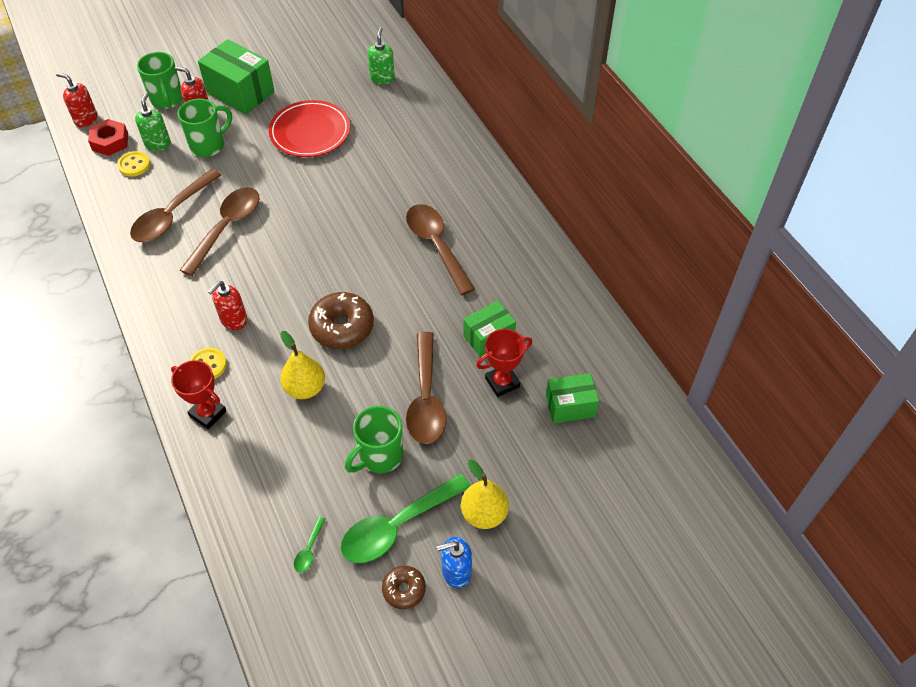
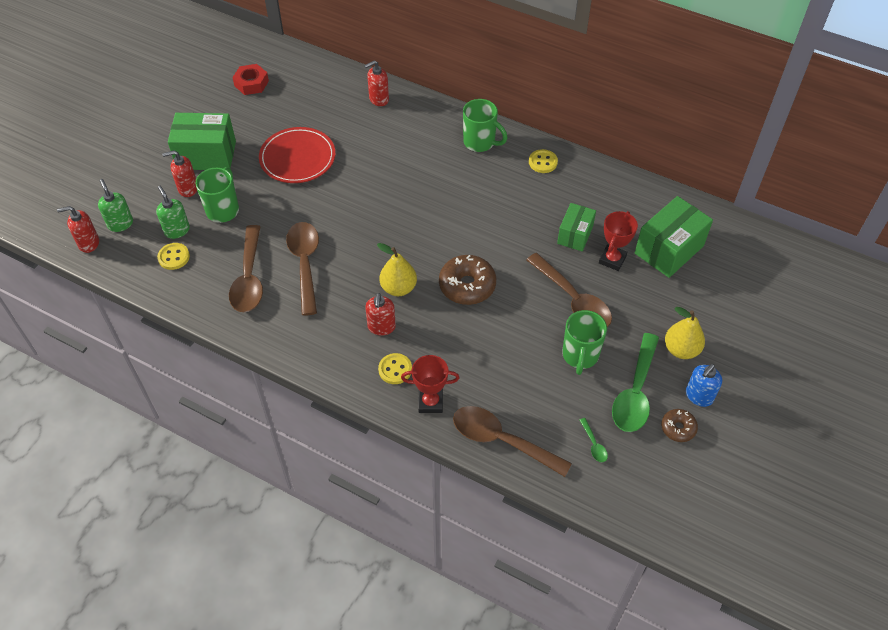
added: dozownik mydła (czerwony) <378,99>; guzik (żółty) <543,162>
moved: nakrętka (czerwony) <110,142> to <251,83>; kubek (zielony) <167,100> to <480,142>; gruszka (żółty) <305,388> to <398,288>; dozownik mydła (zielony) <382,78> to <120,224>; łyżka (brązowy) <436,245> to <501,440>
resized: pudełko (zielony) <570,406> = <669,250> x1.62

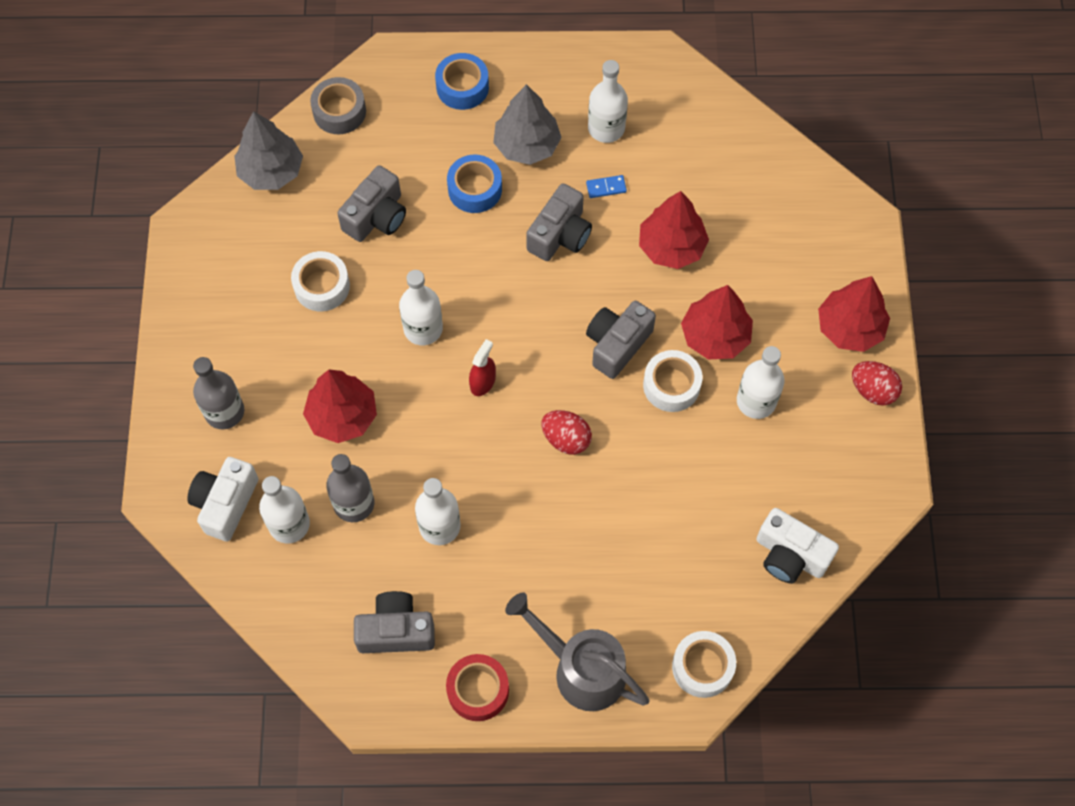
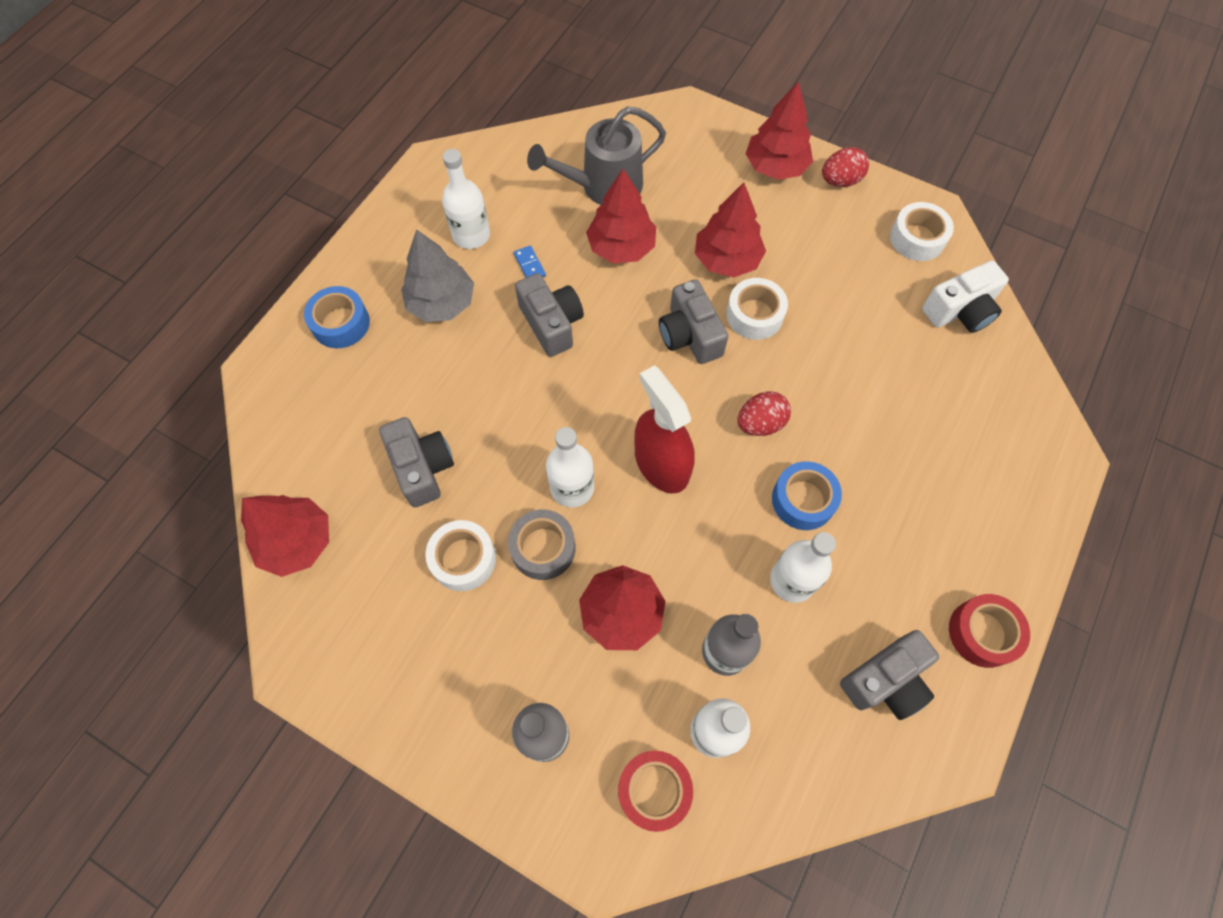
removed: butelka (biały) <756,401>
moved: taśma klejąca (szary) <339,111> to <543,548>; taśma klejąca (niebieski) <475,189> to <803,500>; konewka (szary) <581,669> to <603,186>; taśma klejąca (biały) <702,667> to <917,238>
replaced: aparat fotograficzny (biały) <225,503> to taśma klejąca (czerwony) <654,790>
recoloured: drzewko (szary) <271,171> to drzewko (czerwony) <297,542>
turned: aparat fotograficzny (szary) <396,631> = <885,681> 150 degrees counterclockwise; kostka domina (niebieski) <606,188> = <530,265> 45 degrees counterclockwise
resized: spryskiwacz (czerwony) <482,382> = <661,464> x1.94

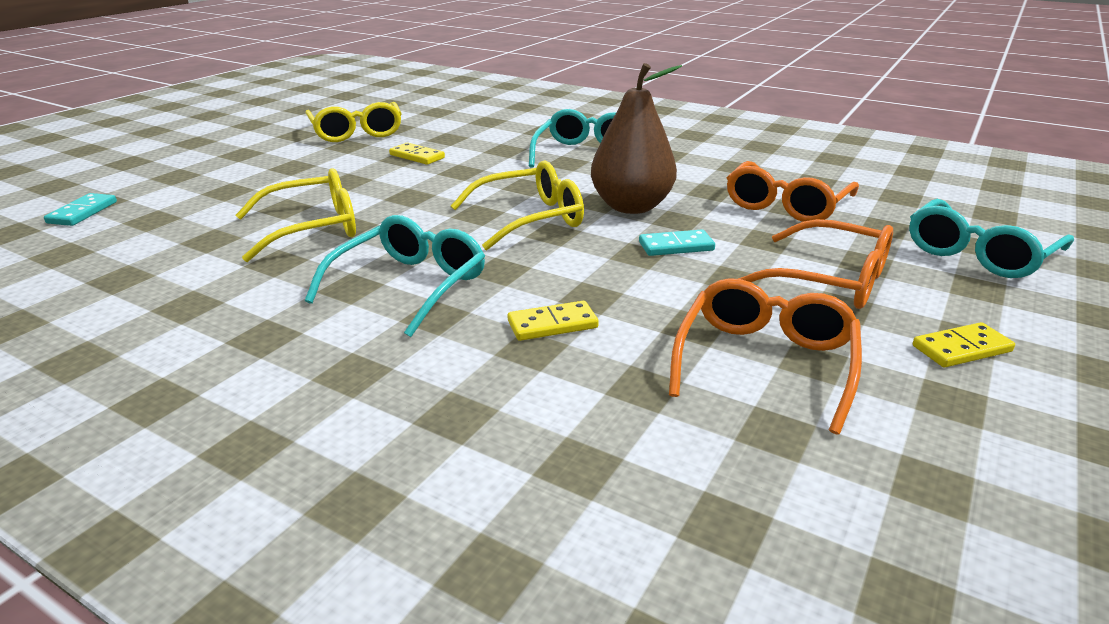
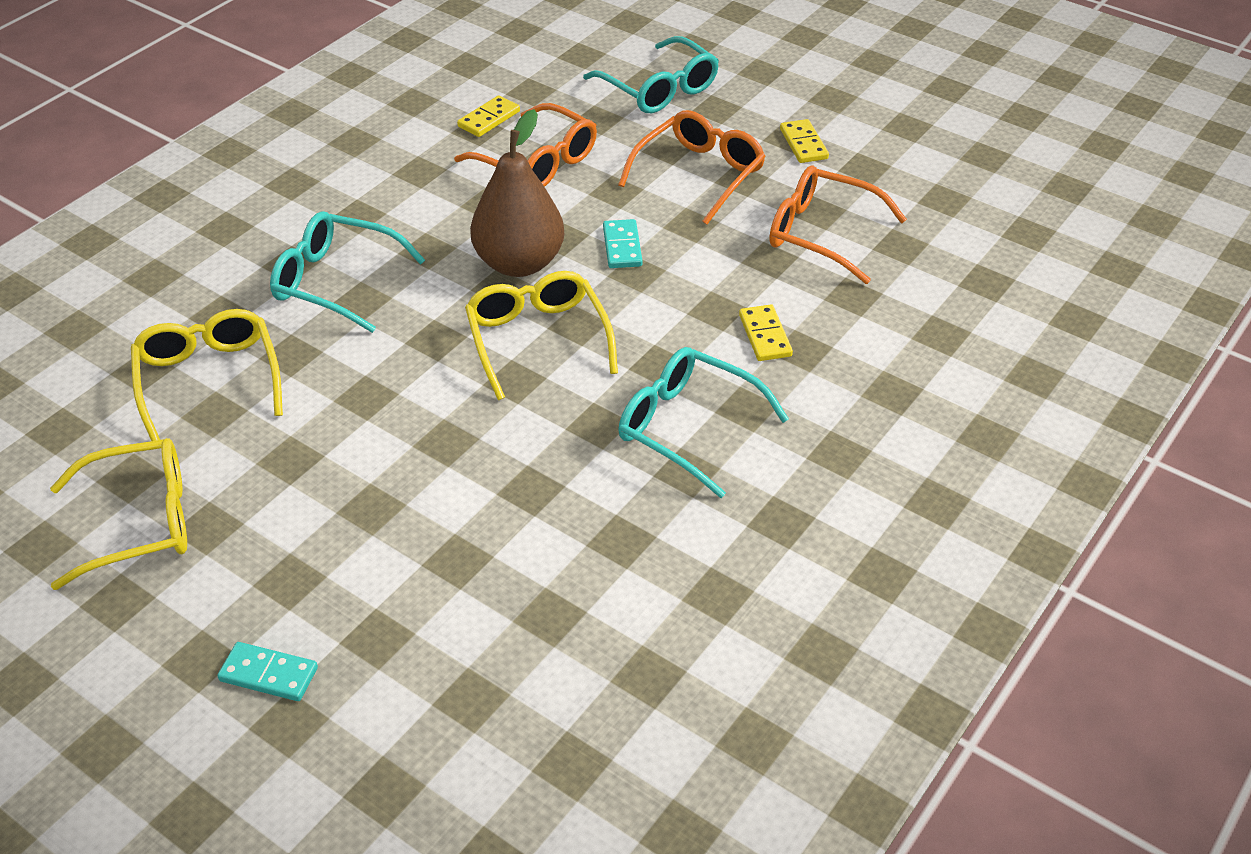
moved: kostka domina (turkusowy) <82,212> to <269,674>; okulary (żółty) <313,228> to <209,379>; kostka domina (żółty) <417,156> to <489,119>

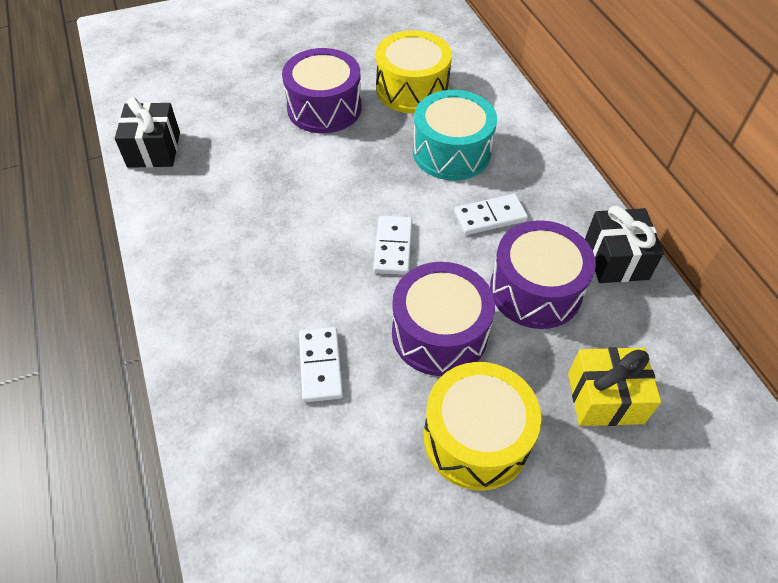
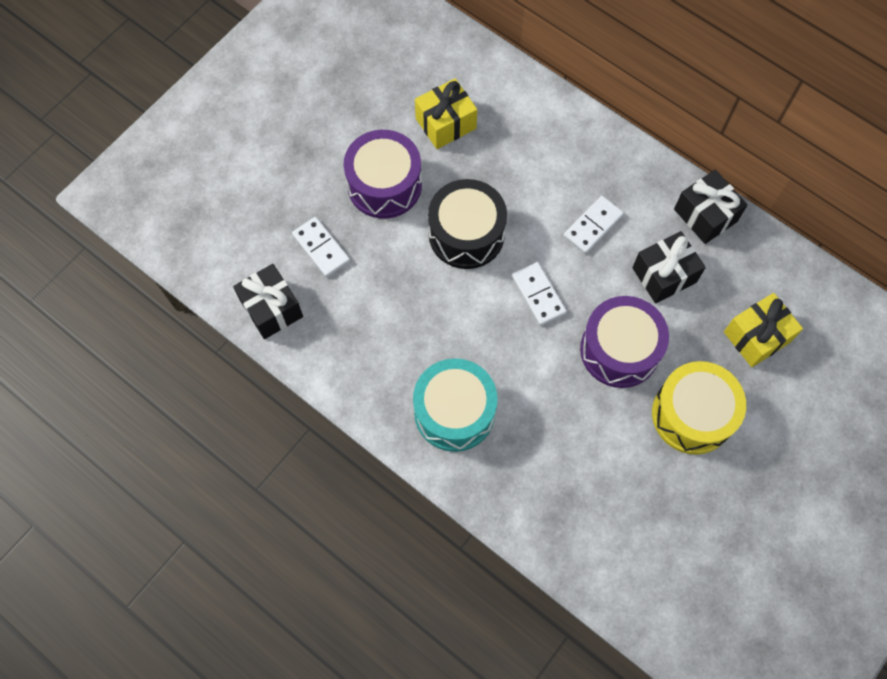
added: bęben (czarny) <466,234>
moved: kostka domina (biały) <321,366> to <321,248>; bęben (turkusowy) <451,152> to <454,412>
replaced: bęben (żółty) <412,89> to prezent (żółty) <445,123>; bęben (fioletowy) <535,290> to prezent (czarny) <664,275>

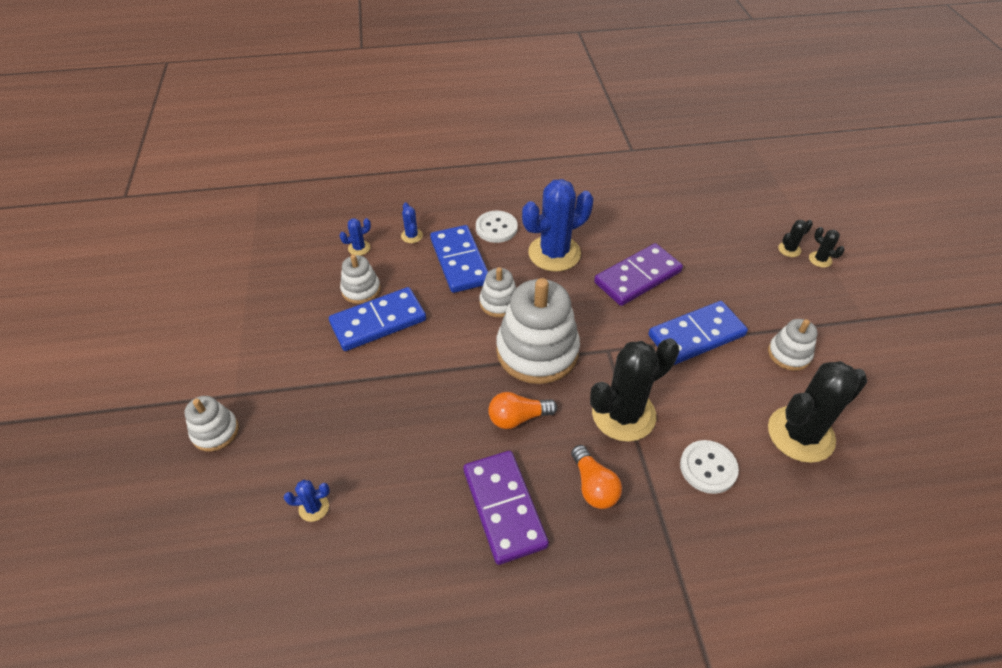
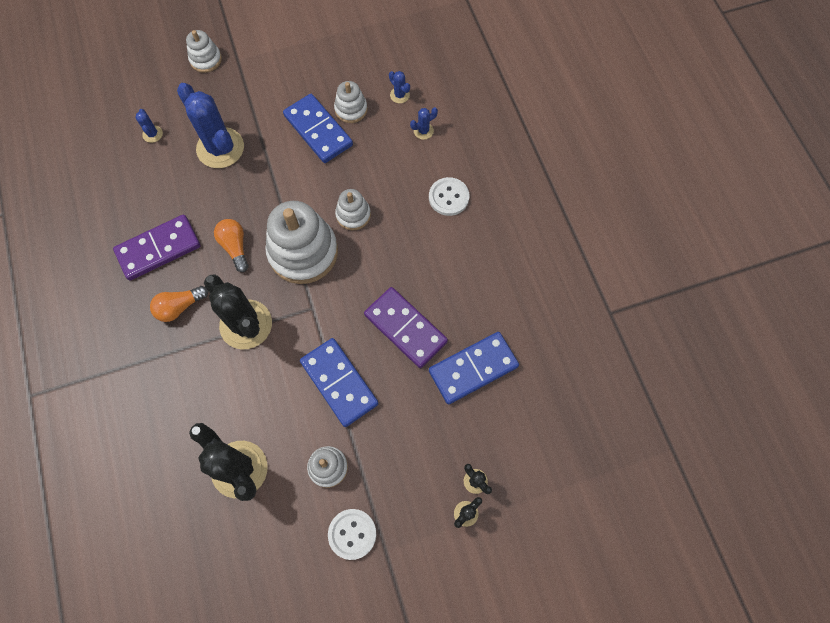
moved: kostka domina (niebieski) <459,261> to <473,368>; kaktus (niebieski) <554,253> to <220,148>; guzik (biały) <708,468> to <352,534>

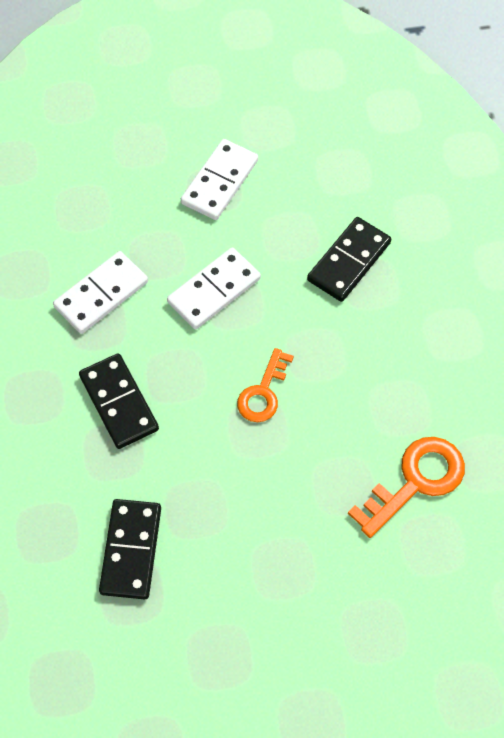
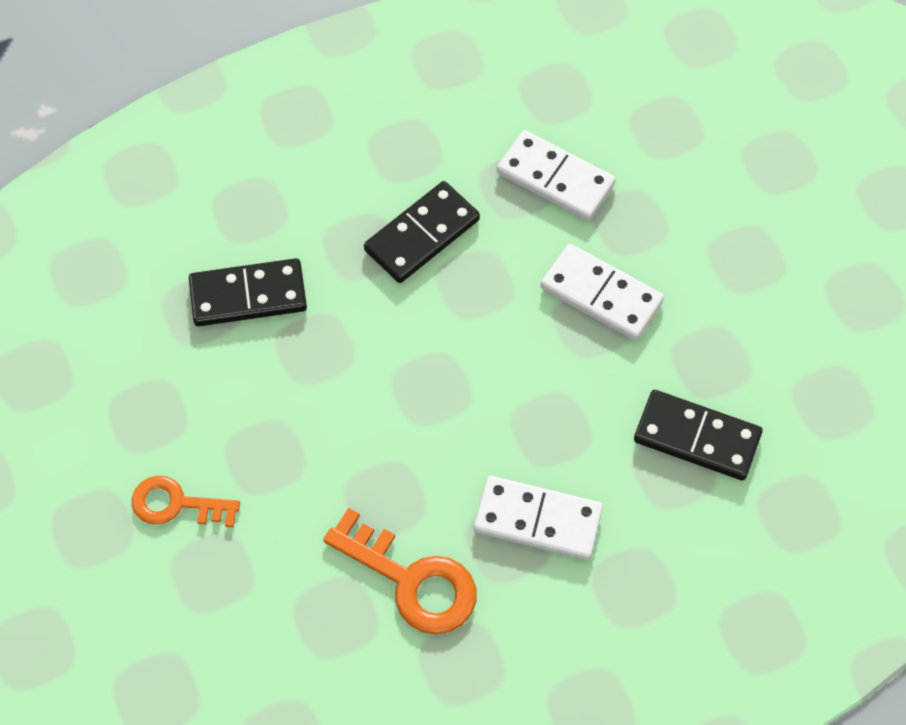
moved: kostka domina (biały) <220,182> to <537,520>; klucz (pomarańczowy) <263,392> to <177,504>

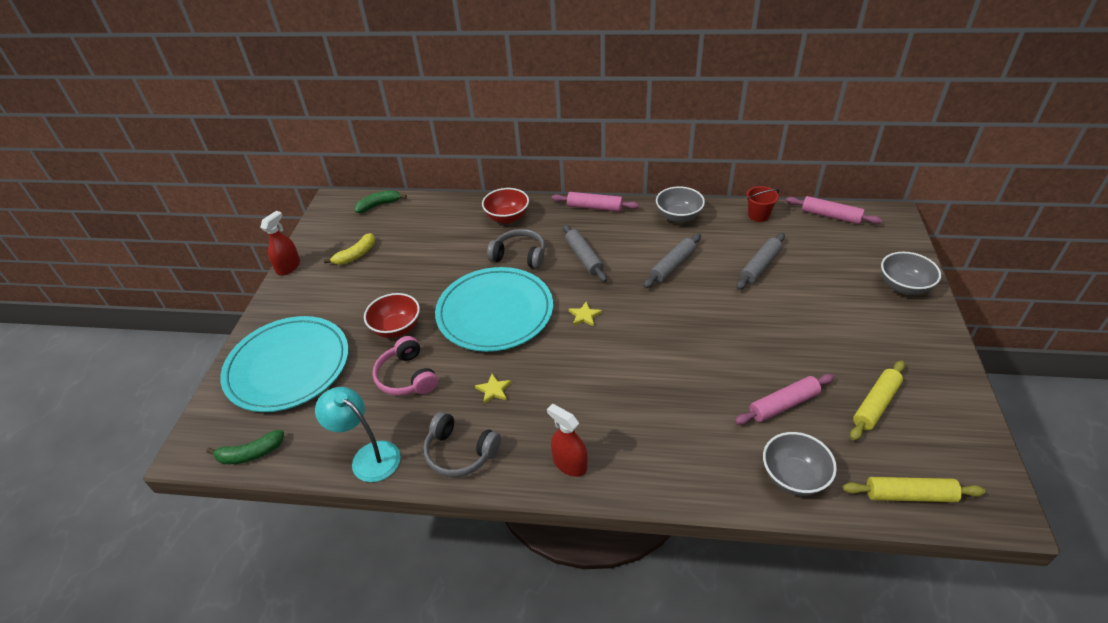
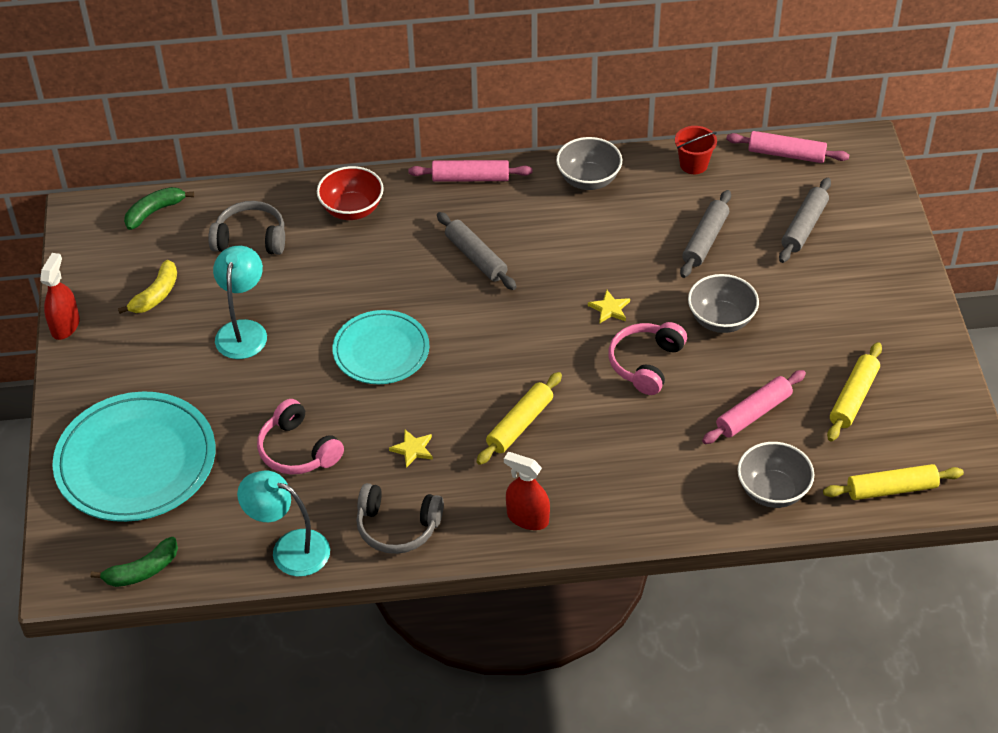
removed: miska (czerwony) <396,328>
added: lampka (turkusowy) <243,330>; wałek do ciasta (żółty) <520,424>; słuchawki (różowy) <645,363>
moved: słuchawki (szary) <520,256> to <250,238>; gwiazda (żółty) <584,316> to <609,309>; wałek do ciasta (szary) <672,266> to <804,226>; miska (szary) <903,287> to <721,320>
resized: talerz (turkusowy) <495,312> = <381,351> x0.63

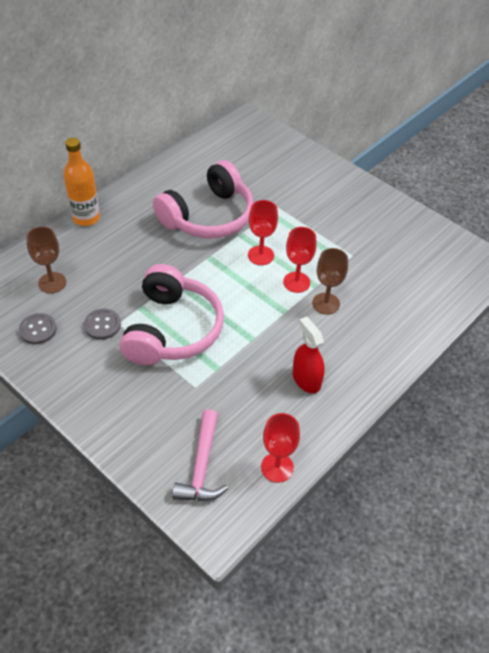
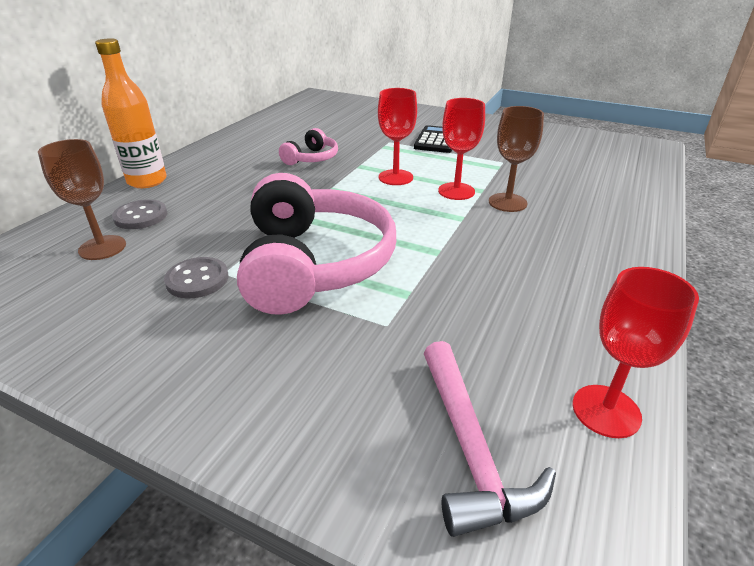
removed: spryskiwacz (czerwony) <306,379>
added: kalkulator (czarny) <437,140>
moved: guzik (szary) <38,329> to <141,216>
resized: słuchawki (różowy) <208,216> = <312,158> x0.47

